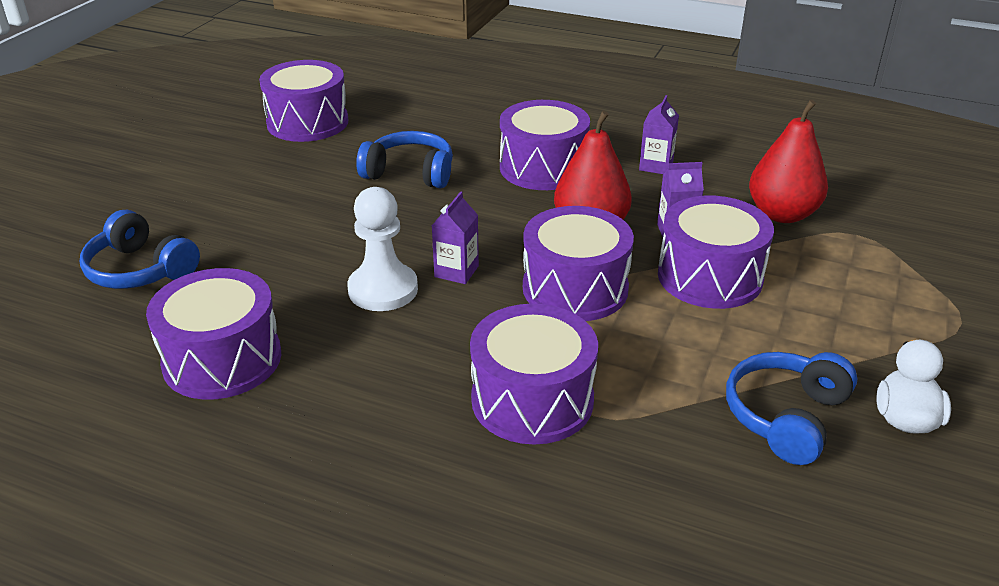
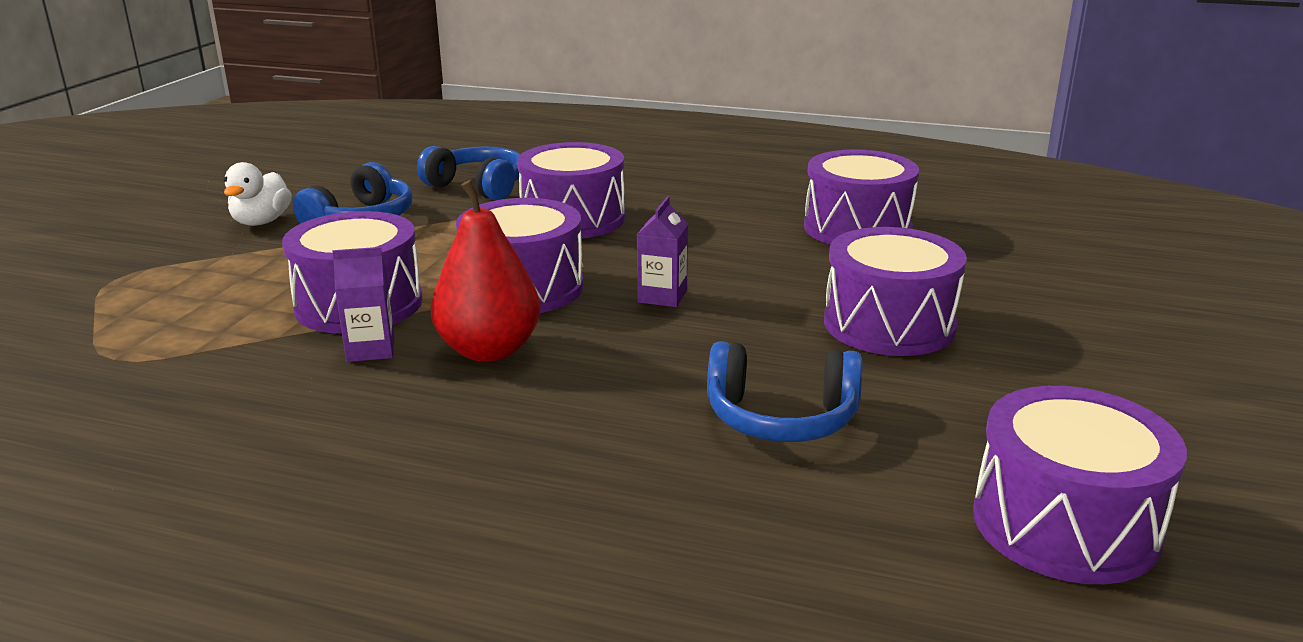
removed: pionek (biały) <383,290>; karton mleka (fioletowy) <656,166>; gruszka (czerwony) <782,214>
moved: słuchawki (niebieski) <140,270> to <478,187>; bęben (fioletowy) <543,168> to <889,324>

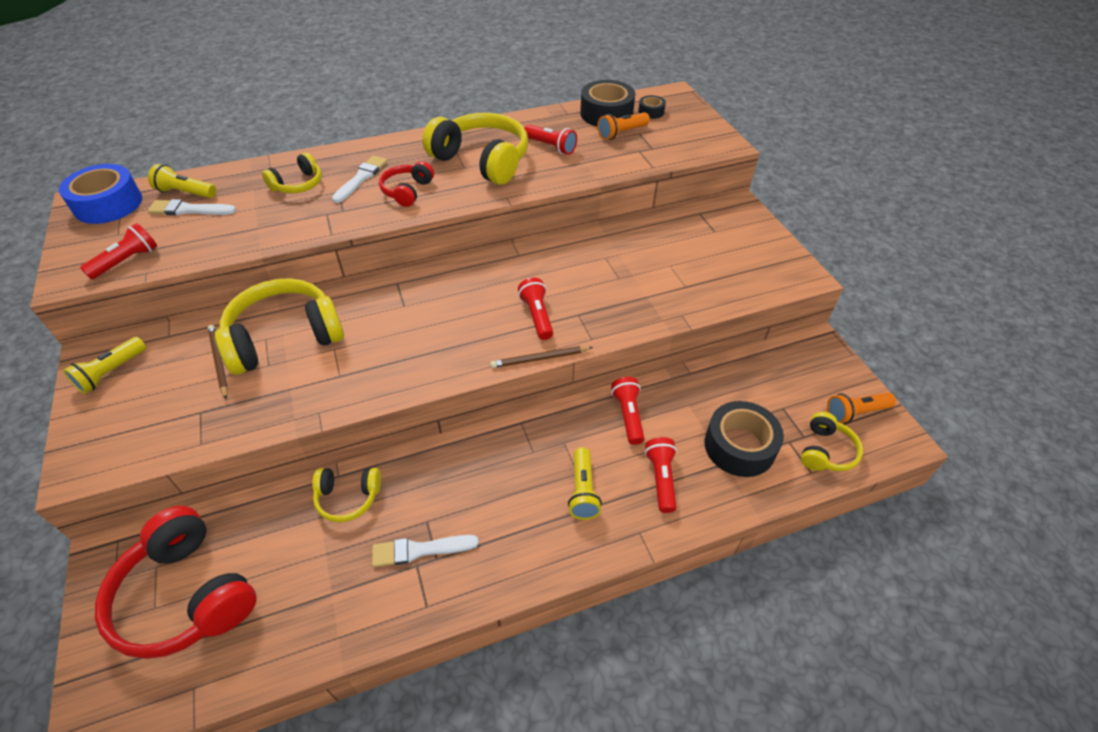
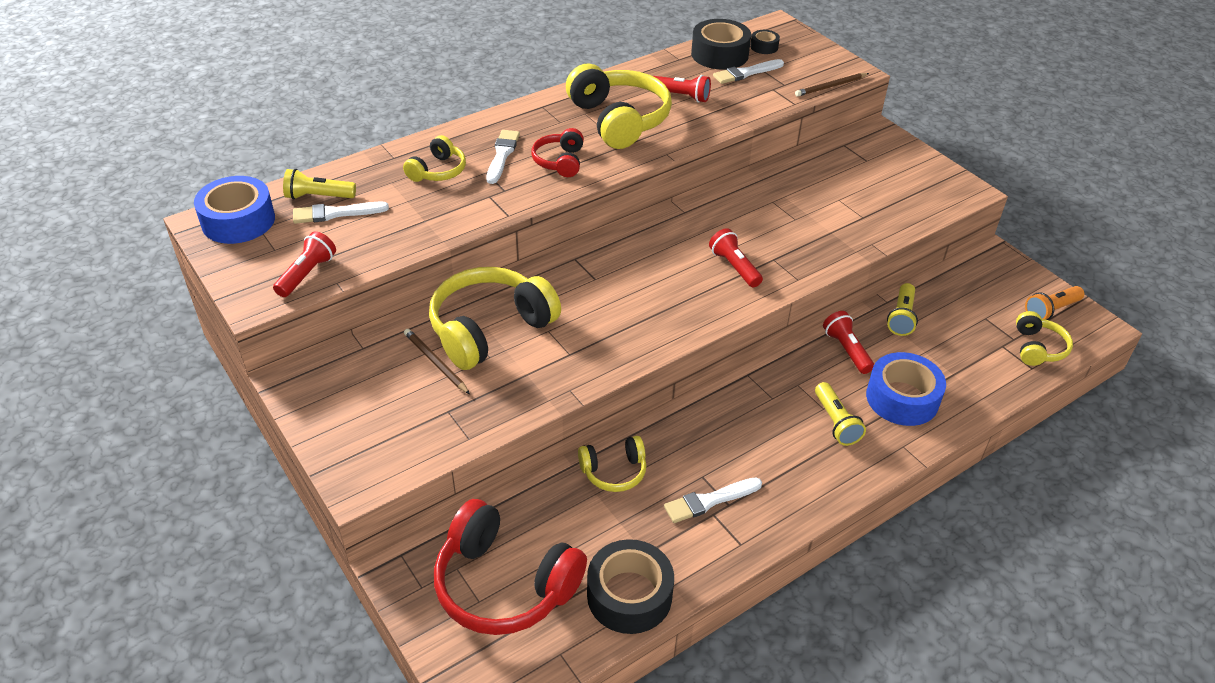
moved: latarka (żółty) <111,372> to <901,317>; ołówek (brązowy) <540,359> to <831,86>; taśma klejąca (czarny) <739,446> to <629,595>
replaced: latarka (pomarańczowy) <621,133> to pędzel (biały) <746,73>; latarka (czerwony) <661,478> to taśma klejąca (niebieski) <902,398>
turned: słuchawki (żółty) <482,160> = <619,120> 45 degrees clockwise

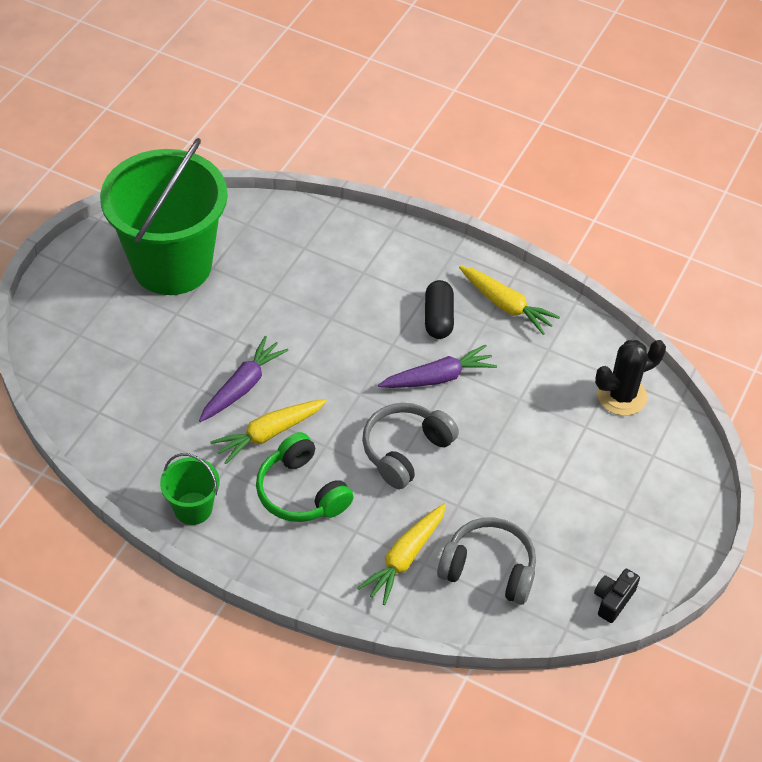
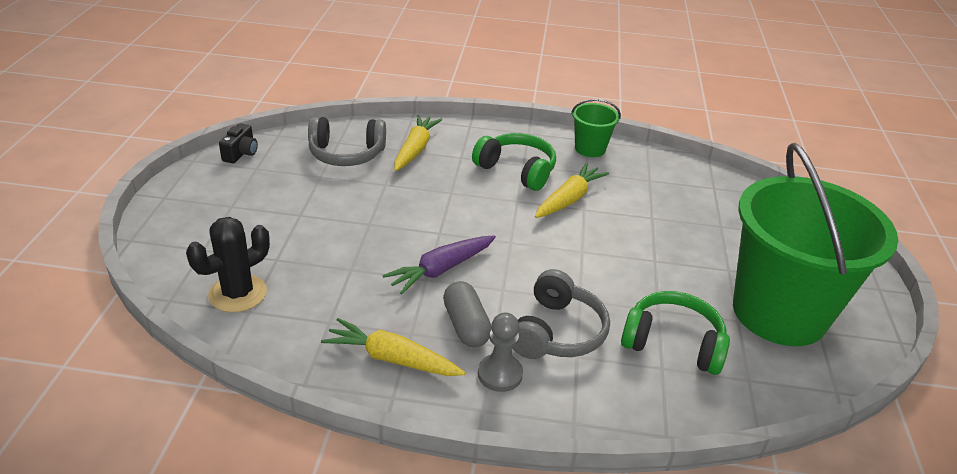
removed: marchewka (fioletowy) <242,386>
added: pionek (szary) <500,374>; słuchawki (zielony) <673,343>
moved: słuchawki (szary) <405,450> to <557,332>
recoloured: kapsułka (czarny) <438,318> to kapsułka (szary) <466,325>

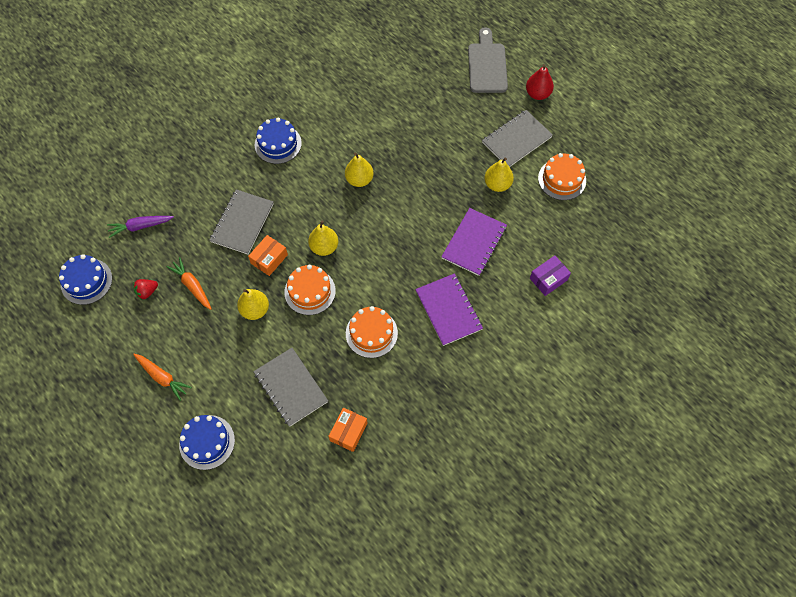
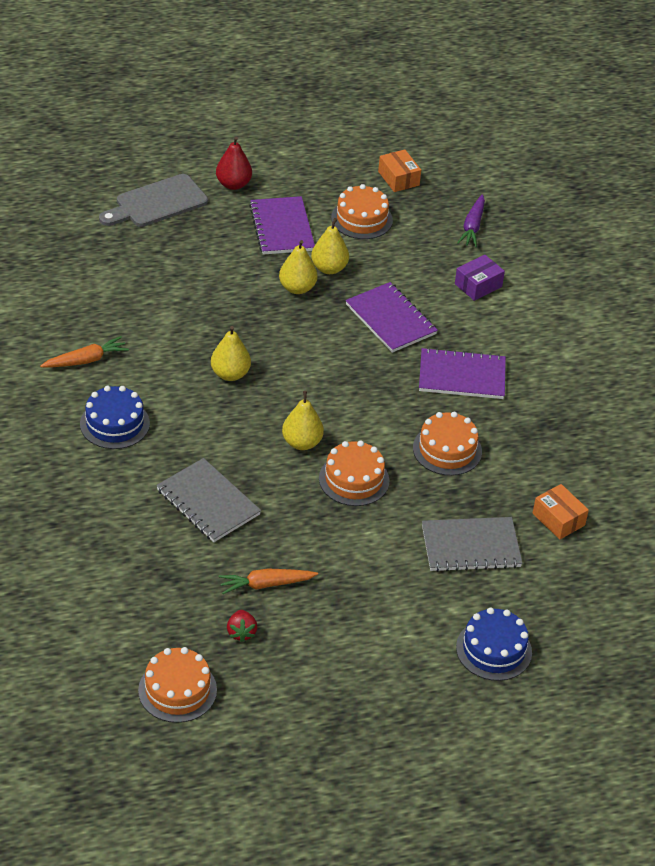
moved: marchewka (fioletowy) <140,226> to <472,226>; marchewka (pomarańczowy) <162,377> to <86,360>; gruszka (żółty) <255,310> to <297,288>; pudełko (pomarańczowy) <269,259> to <398,178>
recoloured: tort (niebieski) <86,281> to tort (pomarańczowy) <177,690>; zeszyt (szary) <516,140> to zeszyt (fioletowy) <282,228>
turned: deska do krojenia (szary) <487,65> = <157,203> 60 degrees counterclockwise; pudełko (fioletowy) <548,279> = <478,285> 60 degrees clockwise

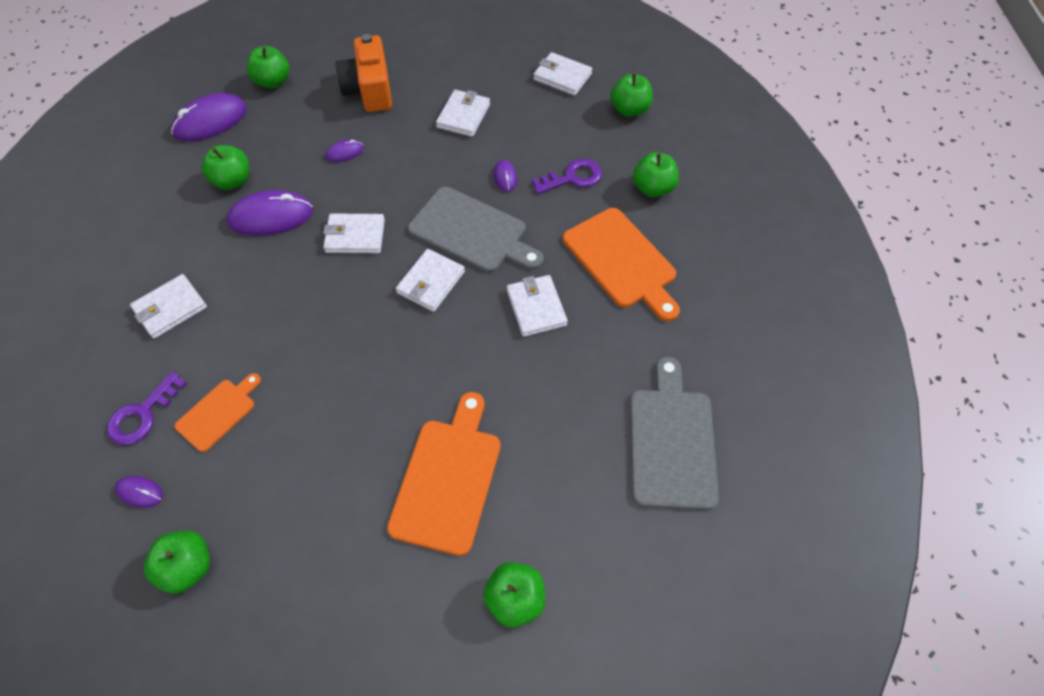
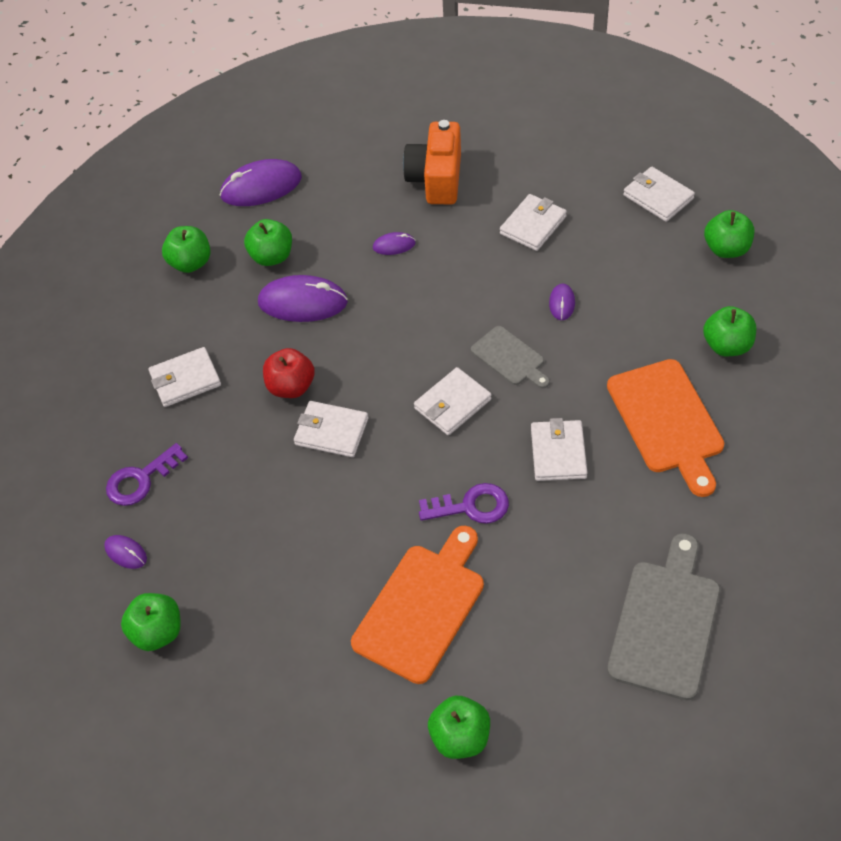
removed: deska do krojenia (pomarańczowy) <218,412>
added: jabłko (czerwony) <291,387>
moved: jabłko (zielony) <273,82> to <190,263>; portfel (biały) <355,236> to <331,431>; klucz (fioletowy) <572,177> to <471,506>
resized: deska do krojenia (szary) <472,232> = <510,358> x0.57

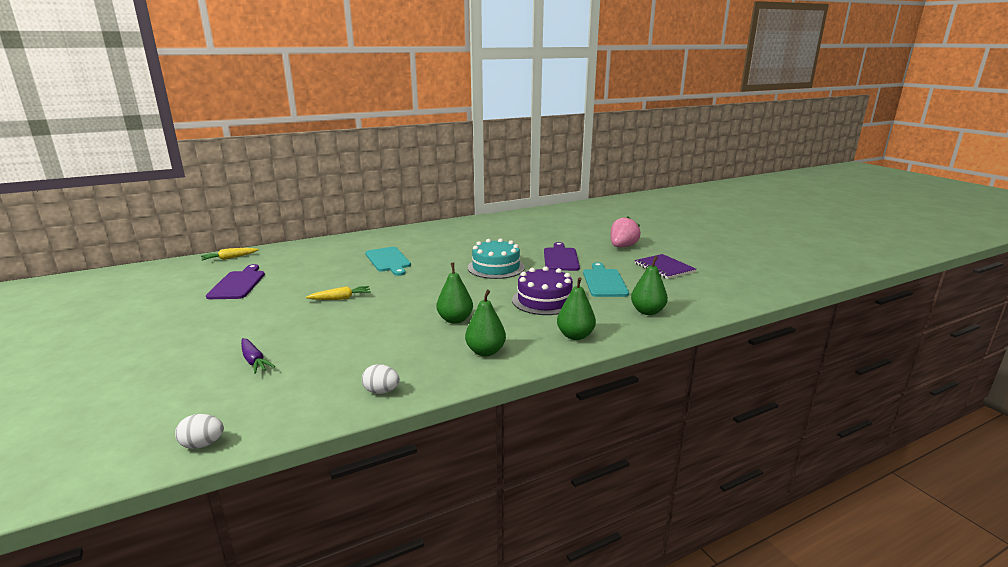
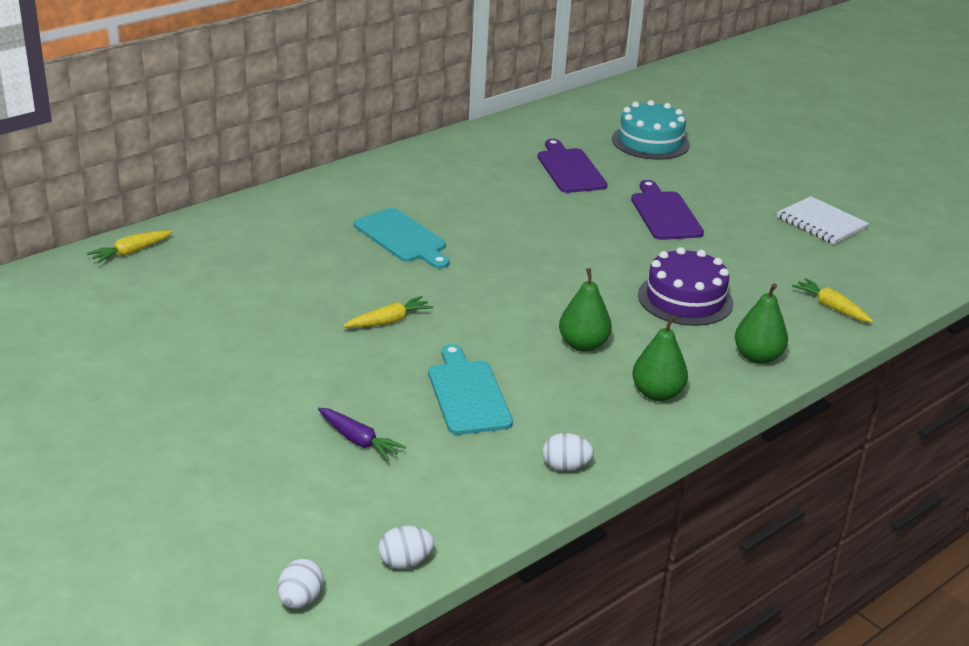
removed: truskawka (różowy) <622,247>
added: jajko (biały) <300,600>
moved: deska do krojenia (fioletowy) <238,284> to <570,169>; tort (turkusowy) <496,267> to <650,142>; deska do krojenia (turkusowy) <604,282> to <467,394>
replaced: gruszka (zielony) <647,311> to marchewka (żółty) <831,307>
recoloured: zeszyt (fioletowy) <664,268> to zeszyt (biały) <821,223>

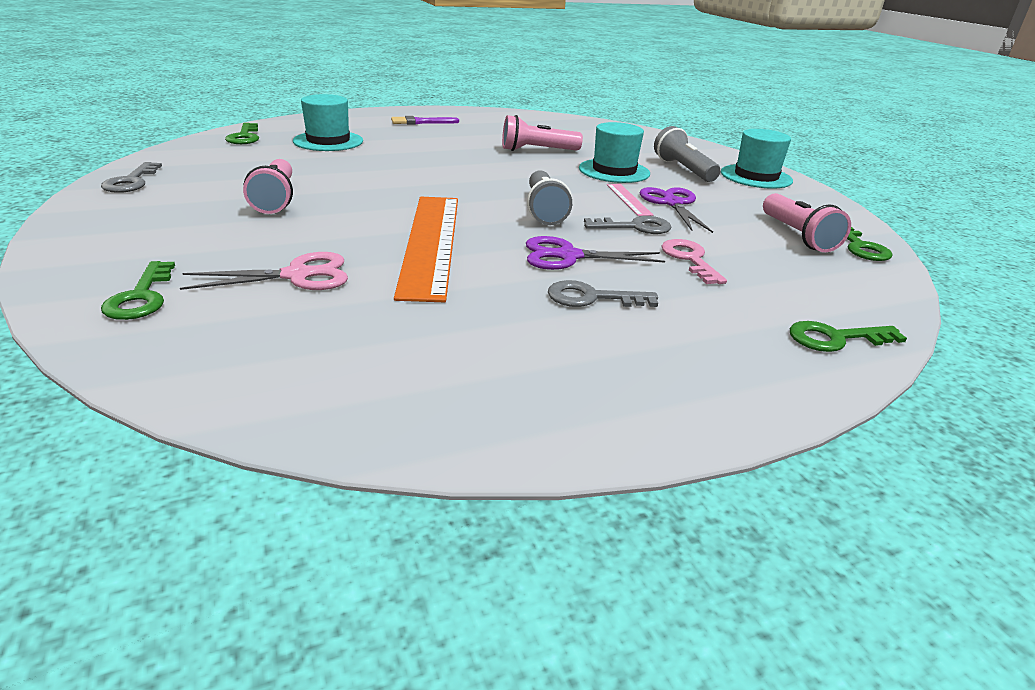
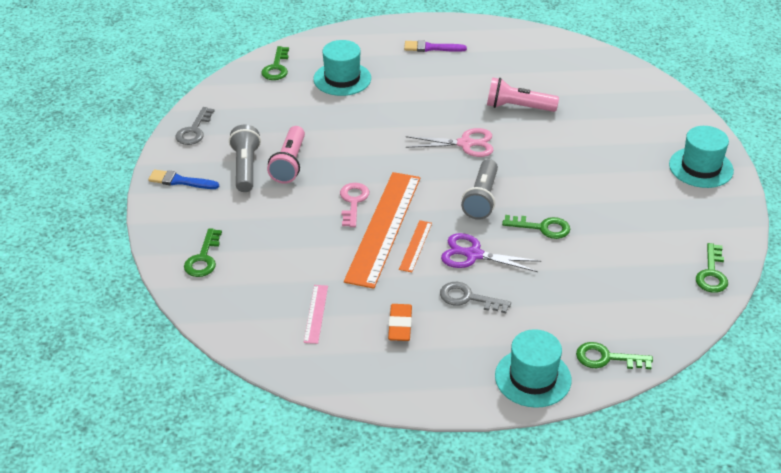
removed: nożyczki (fioletowy) <672,203>; latarka (różowy) <797,236>
added: pędzel (niebieski) <180,181>; gumka do mazania (pomarańczowy) <400,325>; linijka (pomarańczowy) <415,246>
moved: nożyczki (różowy) <297,275> to <465,144>; kapelusz (turkusowy) <614,171> to <533,378>; linijka (różowy) <628,199> to <316,313>; latarka (szary) <683,169> to <245,168>; klucz (różowy) <690,259> to <353,202>
recoloured: klucz (szary) <635,227> to klucz (zielony) <542,227>

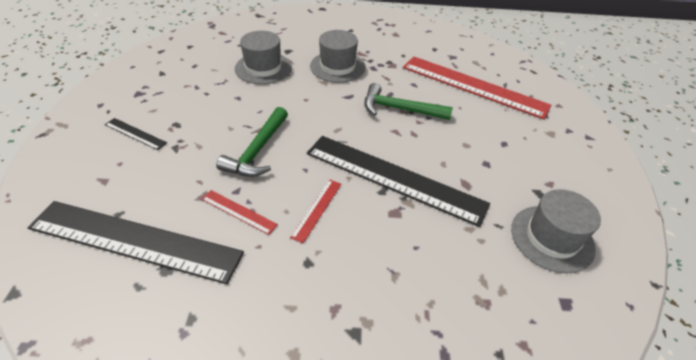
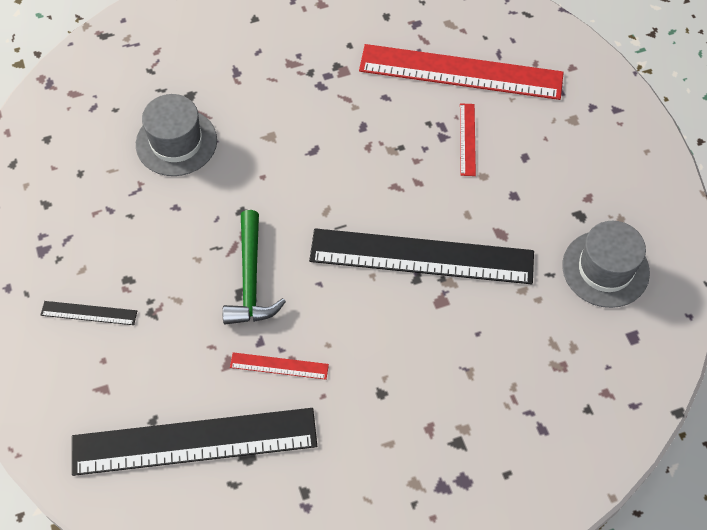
removed: kapelusz (szary) <337,67>; młotek (zielony) <399,109>
moved: linijka (czerwony) <317,209> to <467,139>

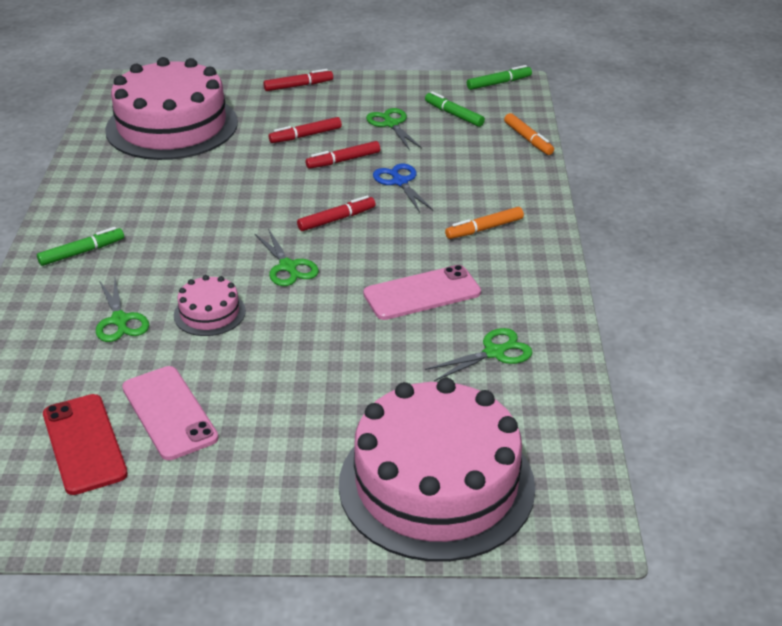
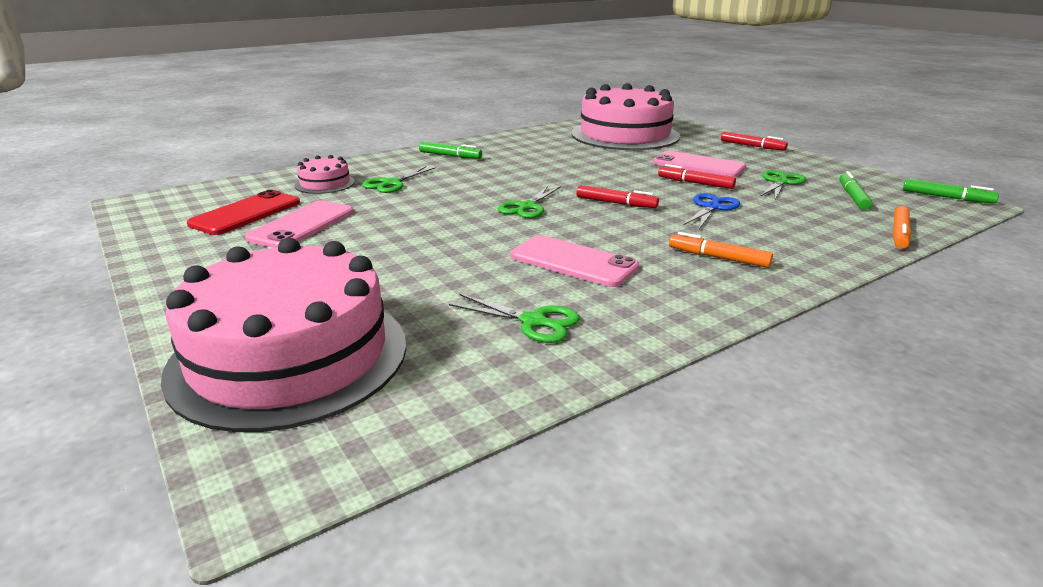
moved: tort (różowy) <209,313> to <325,183>
replaced: flamaster (czerwony) <305,136> to telefon (różowy) <698,165>

